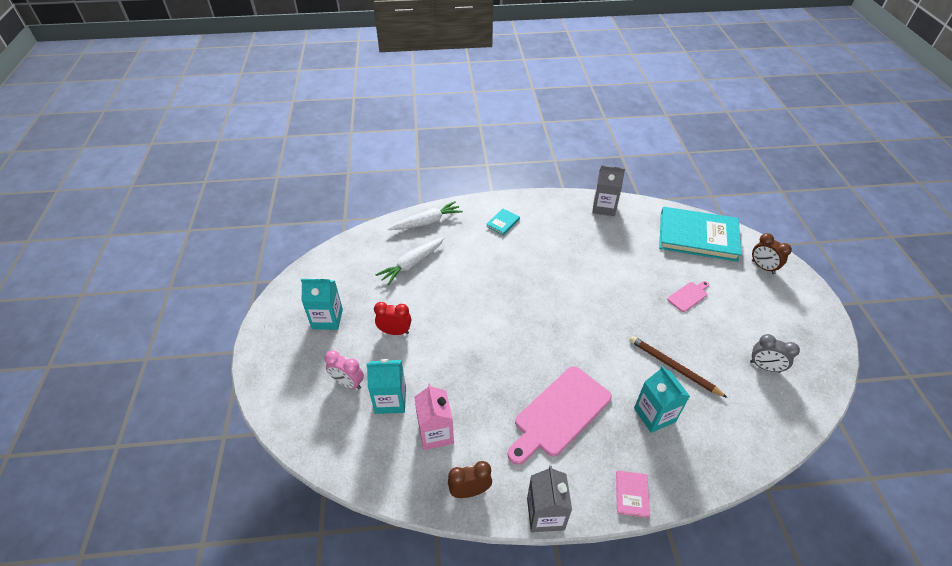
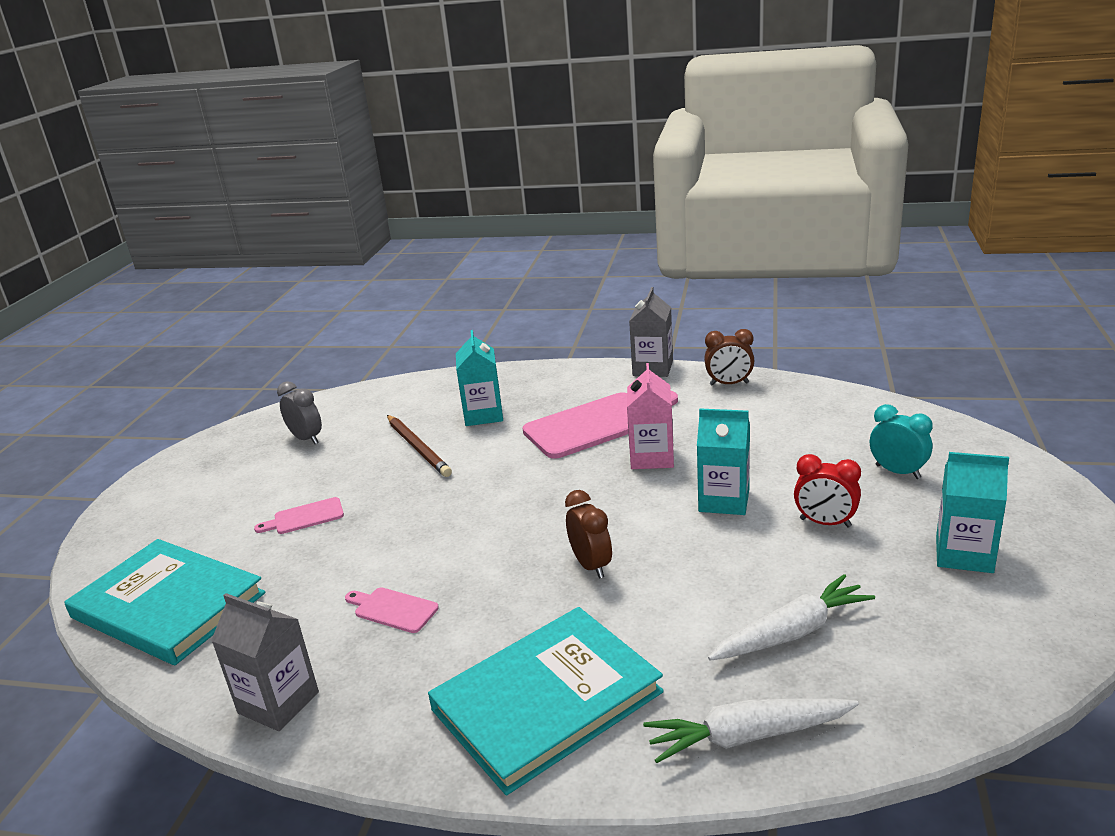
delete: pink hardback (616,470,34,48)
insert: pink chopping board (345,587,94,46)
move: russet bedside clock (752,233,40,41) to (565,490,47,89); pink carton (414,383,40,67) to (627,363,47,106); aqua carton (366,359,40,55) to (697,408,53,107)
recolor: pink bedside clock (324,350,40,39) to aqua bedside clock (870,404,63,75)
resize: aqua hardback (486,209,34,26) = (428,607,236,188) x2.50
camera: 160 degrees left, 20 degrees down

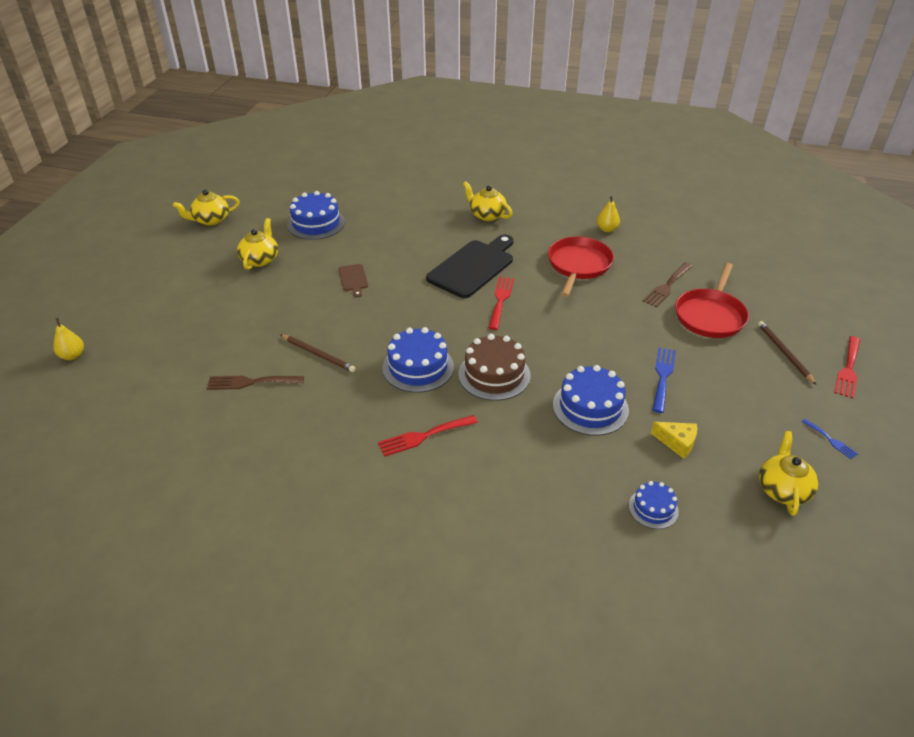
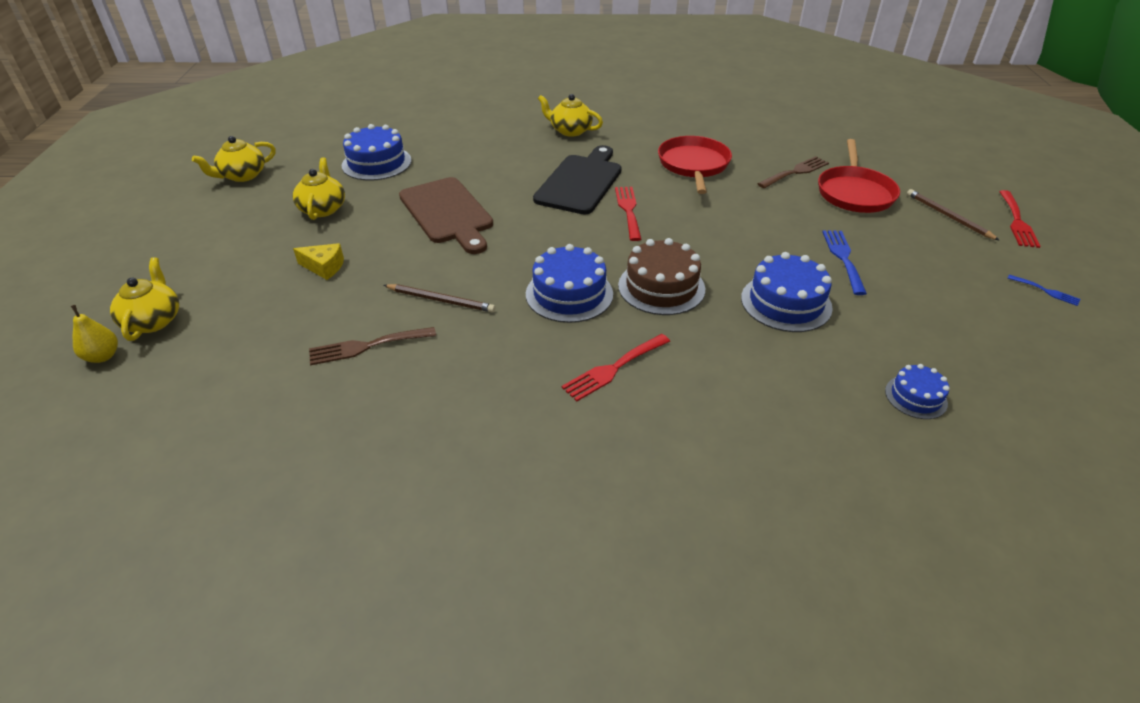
delete: golden pear fruit (597,196,23,36)
move: golden teapot (759,431,60,85) to (110,257,69,84); golden cheese (651,422,46,37) to (293,243,51,37)
rotate: russet table fork (643,262,49,45) = (758,156,71,33) 150 degrees counterclockwise
resize: russet chopping board (339,264,29,33) = (399,177,94,77) x2.16
camera: 15 degrees left, 0 degrees up

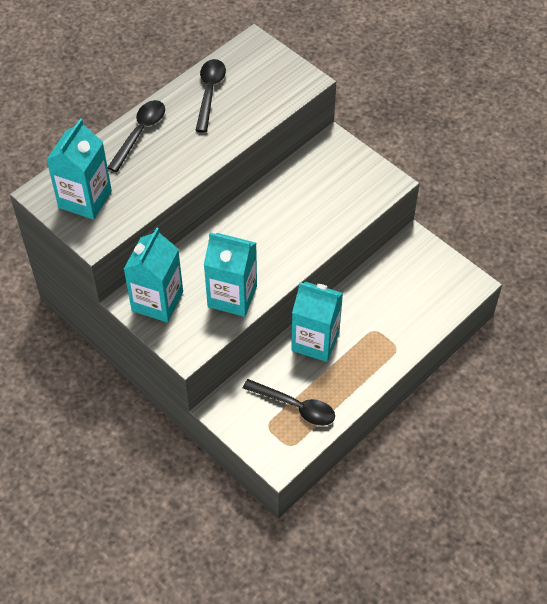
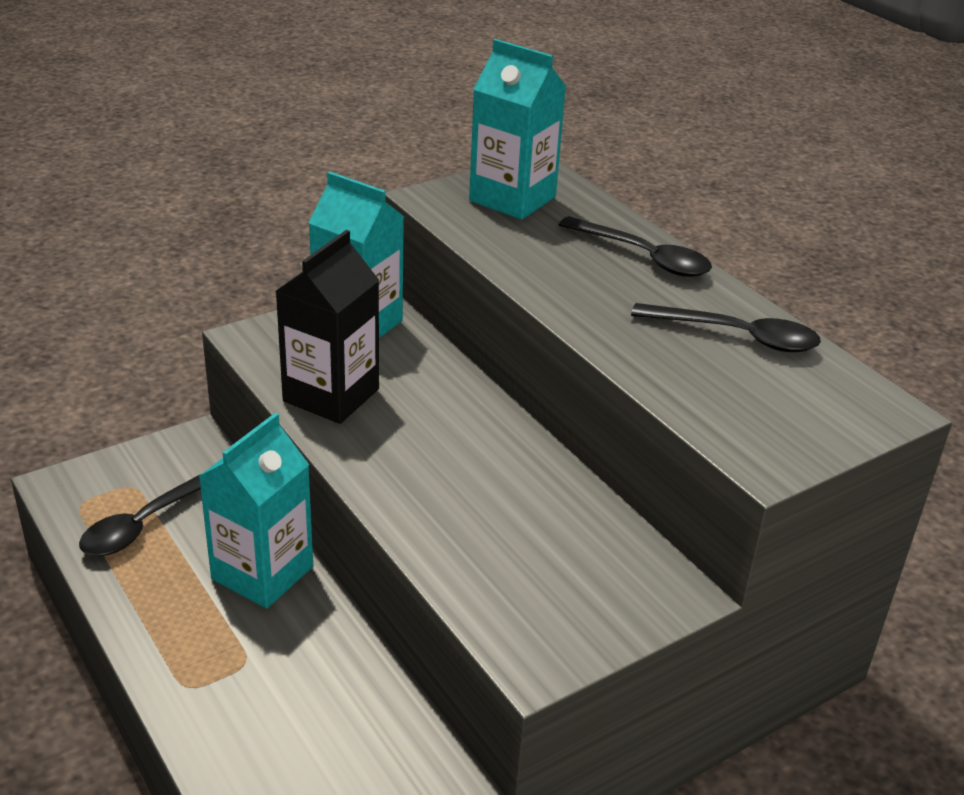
recolor: aqua carton (204,233,53,84) to black carton (276,230,103,194)
camera: 100 degrees right, 20 degrees down

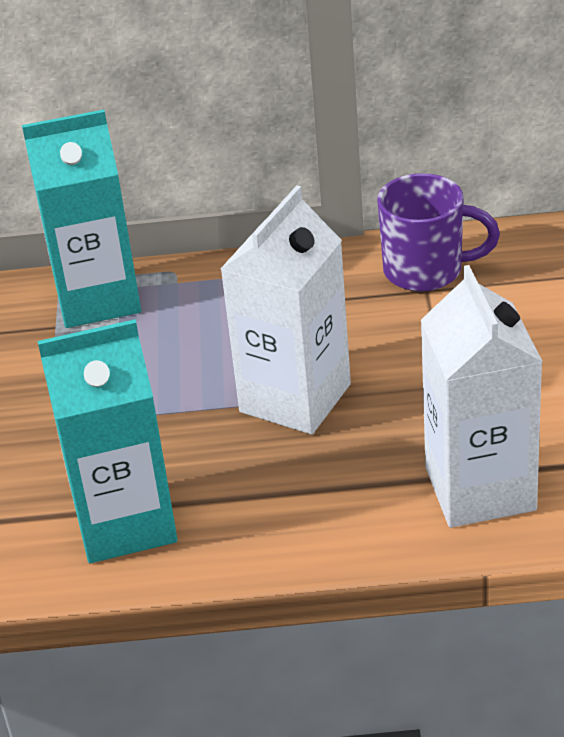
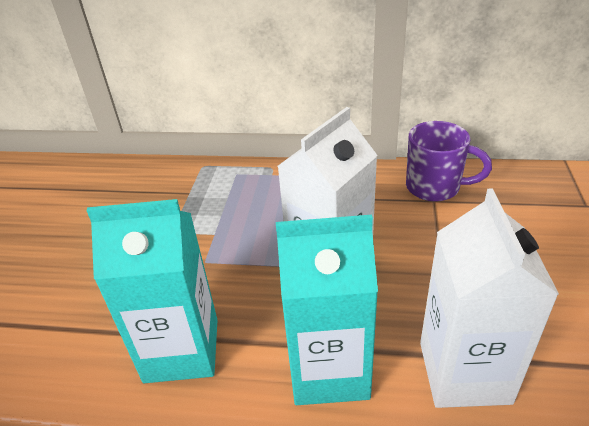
move: aqua carton (22,110,119,218) to (276,215,102,190)
camera: 10 degrees right, 0 degrees up

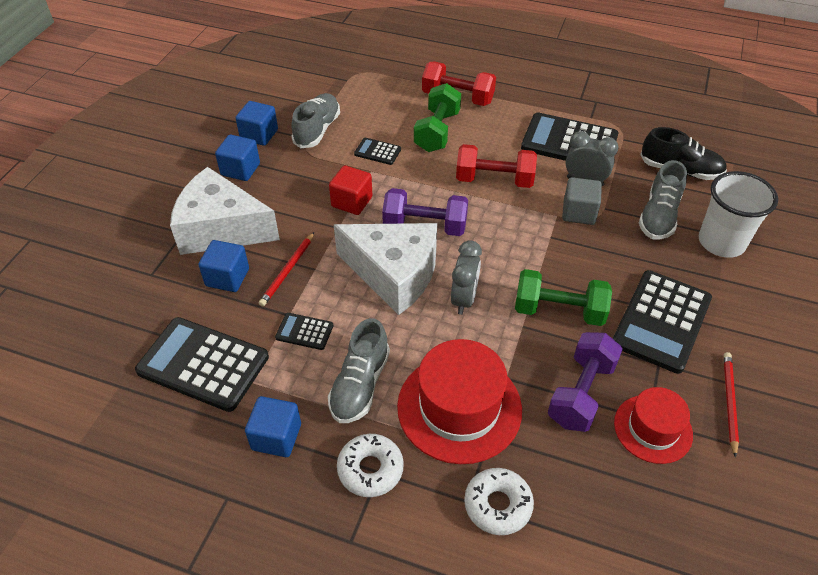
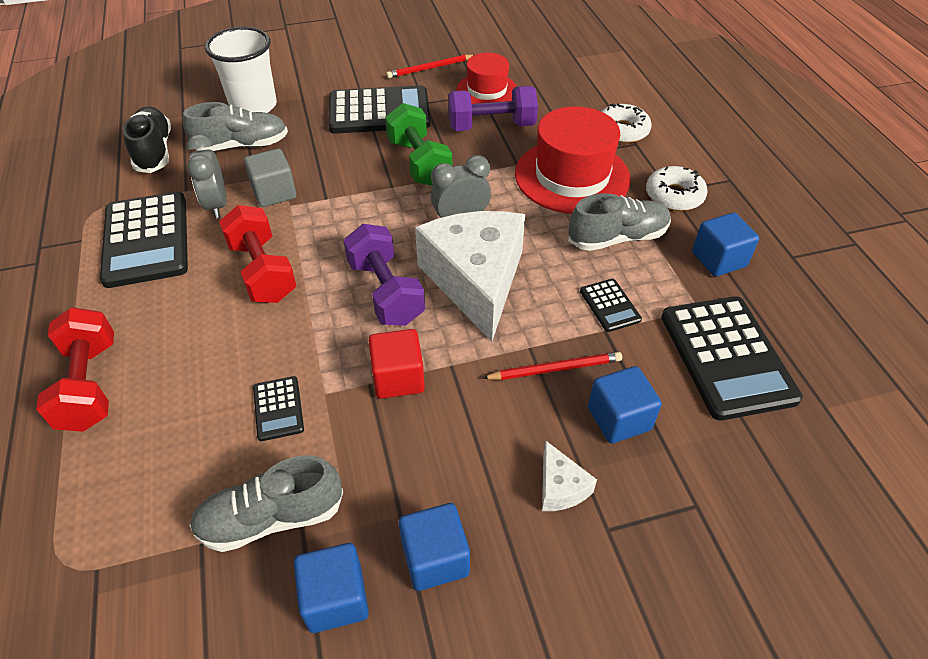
delete: green free weight (414,83,47,69)
resize: white cheese (170,167,110,88) = (542,441,55,70) x0.41
camera: 125 degrees left, 0 degrees up

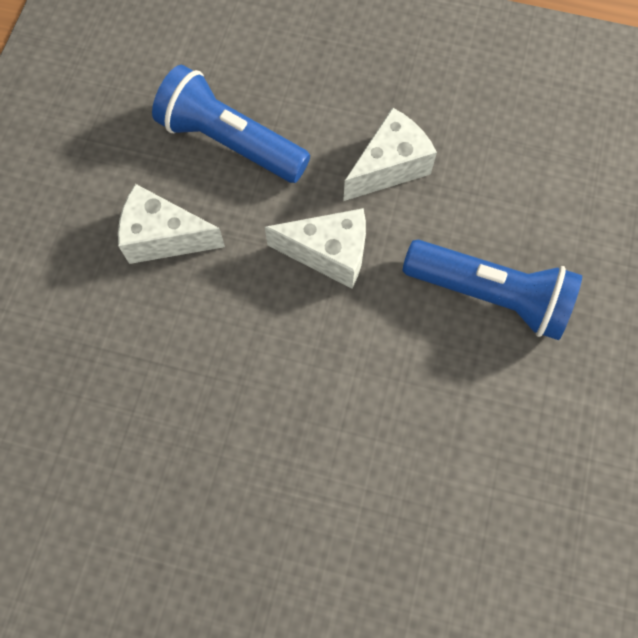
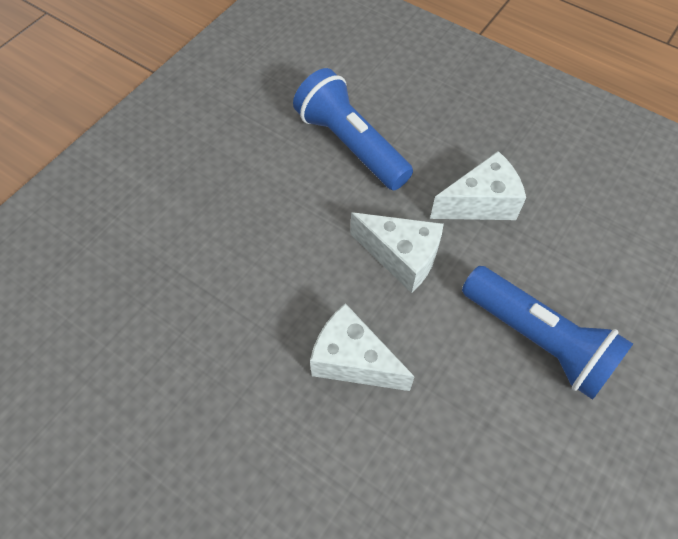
move: white cheese (118,184,107,80) to (310,303,105,88)
camera: 20 degrees right, 10 degrees down

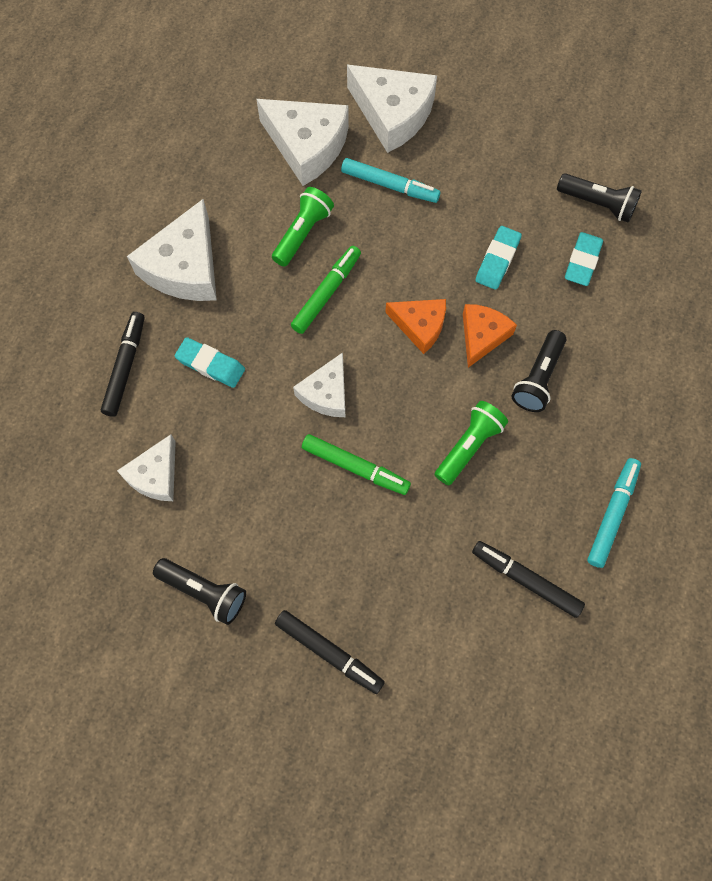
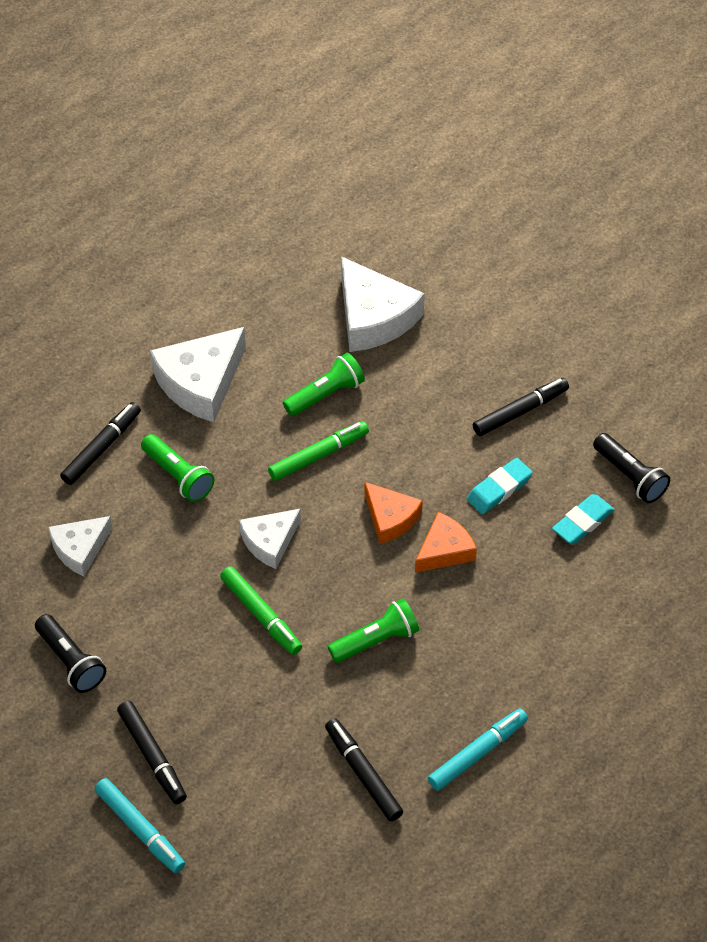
delete: white cheese (347,65,90,88); black pocket torch (512,330,54,82)
insert: black marker (473,378,96,58)
move: aqua marker (341,158,100,45) to (94,778,91,95)
replace: aqua pencil eraser (175,337,70,51) to green pocket torch (141,434,73,68)
camera: 25 degrees right, 15 degrees down

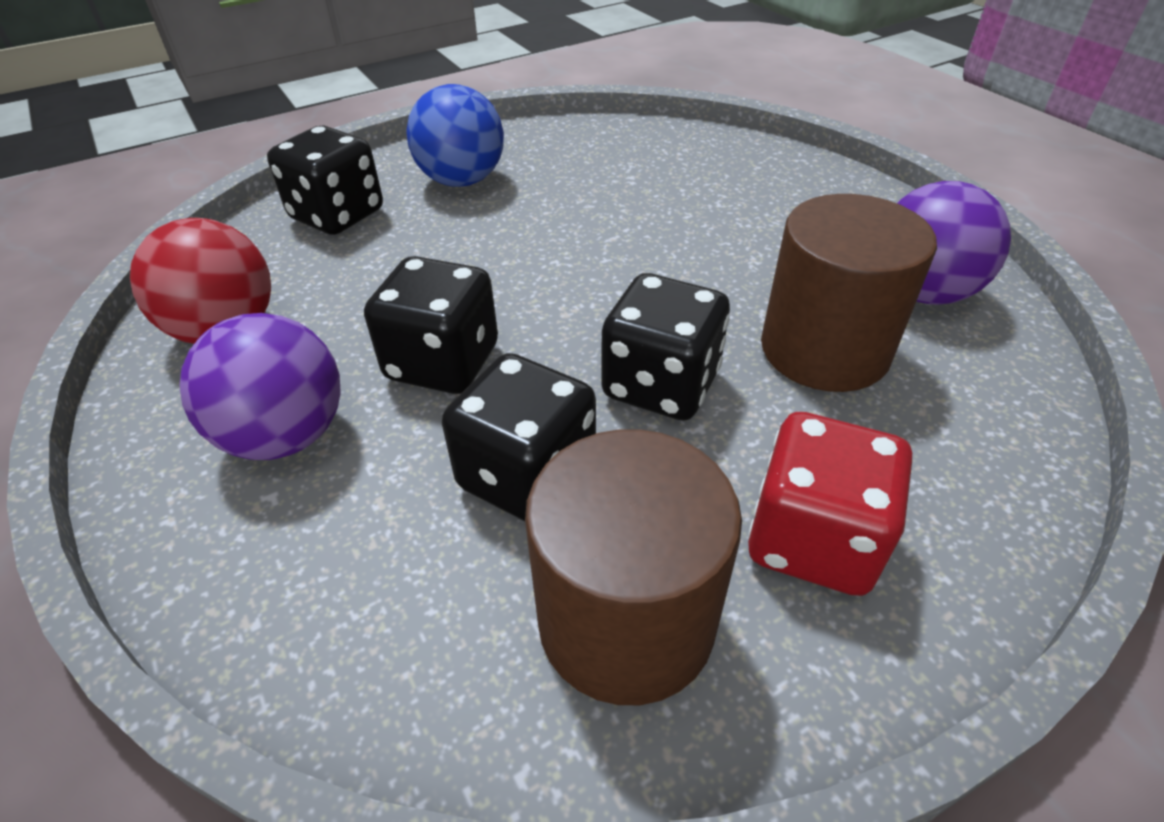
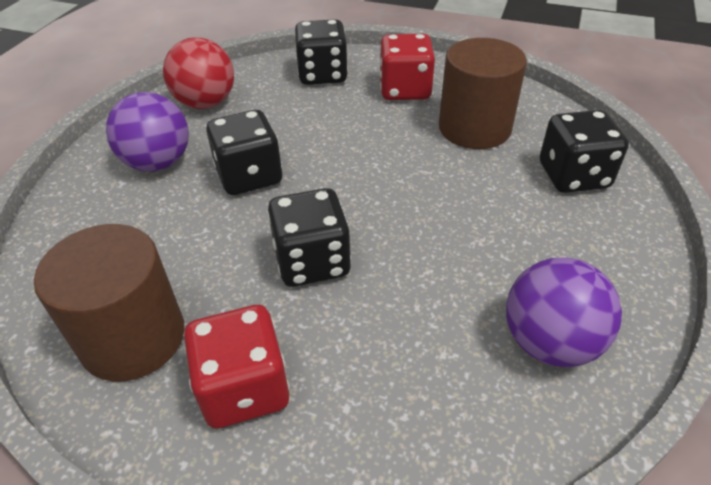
move: russet solid cylinder (761,194,176,198) to (439,38,88,111); black game die (442,353,154,168) to (540,110,89,83)
replace: royal blue ball (406,84,98,103) to scarlet game die (379,34,56,66)
camera: 50 degrees right, 0 degrees up

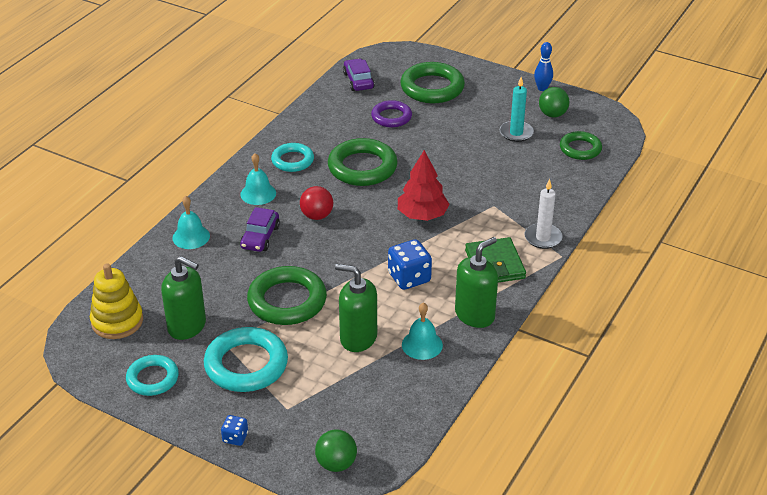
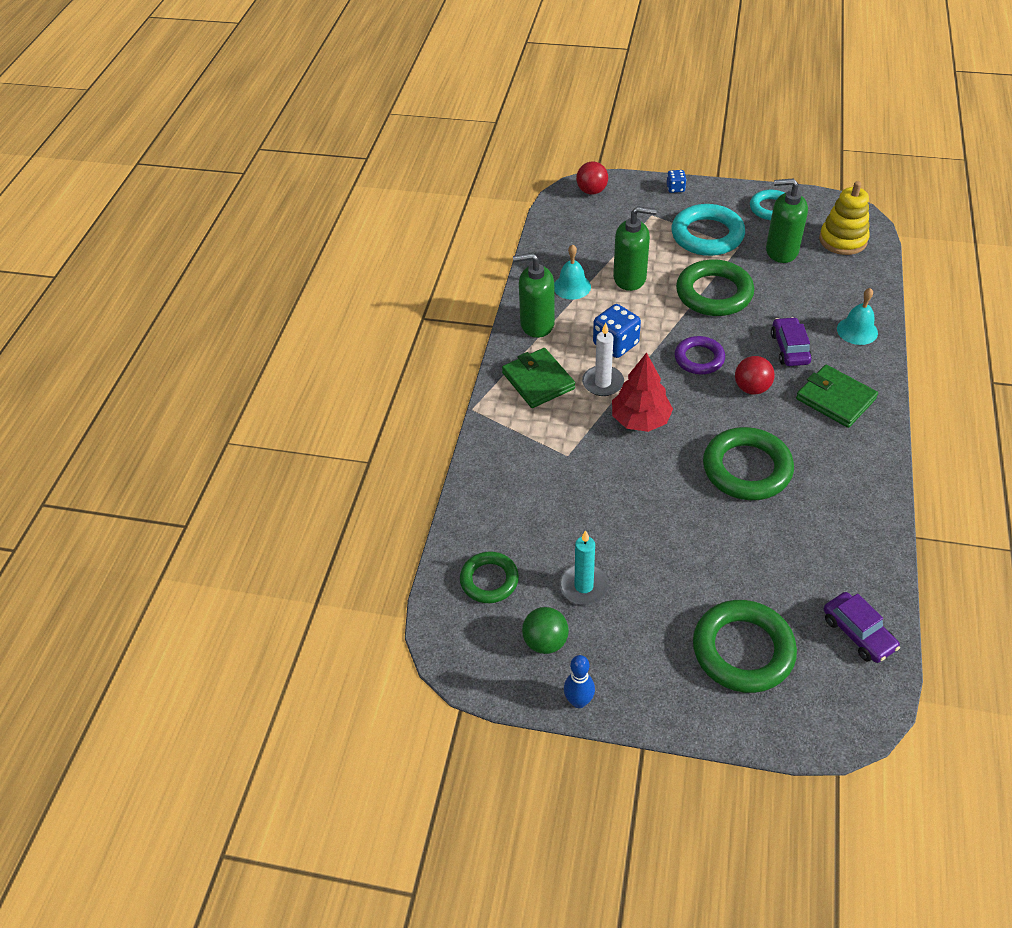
delete: aqua ring (271,143,43,29)
move: white pillar candle (524,179,39,70) to (582,322,42,74); violet ring (371,100,41,27) to (675,336,50,38)
replace: aqua hand bell (240,153,36,52) to green card wallet (796,365,82,63)
recolor: green ball (315,430,42,42) to scarlet ball (576,162,32,32)
rotate: green soap dispenser (455,237,43,91) = (513,253,42,85) 60 degrees clockwise
camera: 165 degrees right, 10 degrees up

